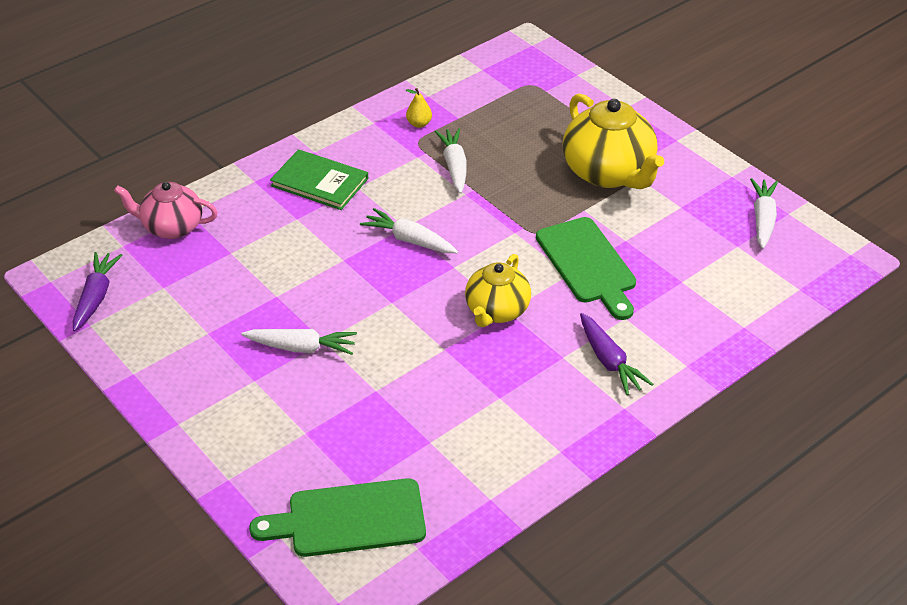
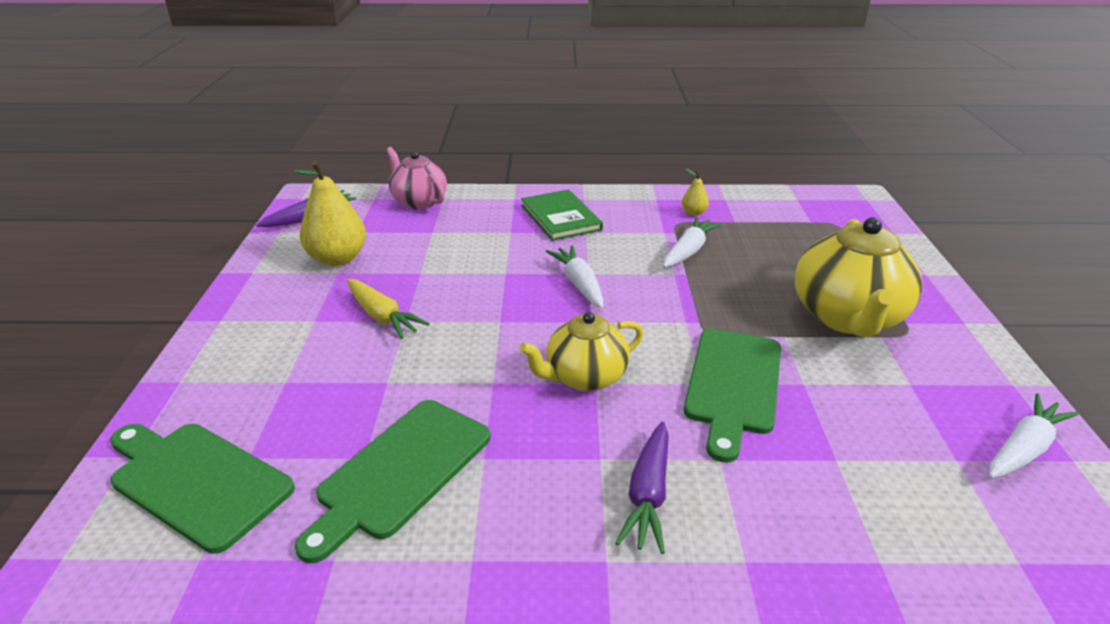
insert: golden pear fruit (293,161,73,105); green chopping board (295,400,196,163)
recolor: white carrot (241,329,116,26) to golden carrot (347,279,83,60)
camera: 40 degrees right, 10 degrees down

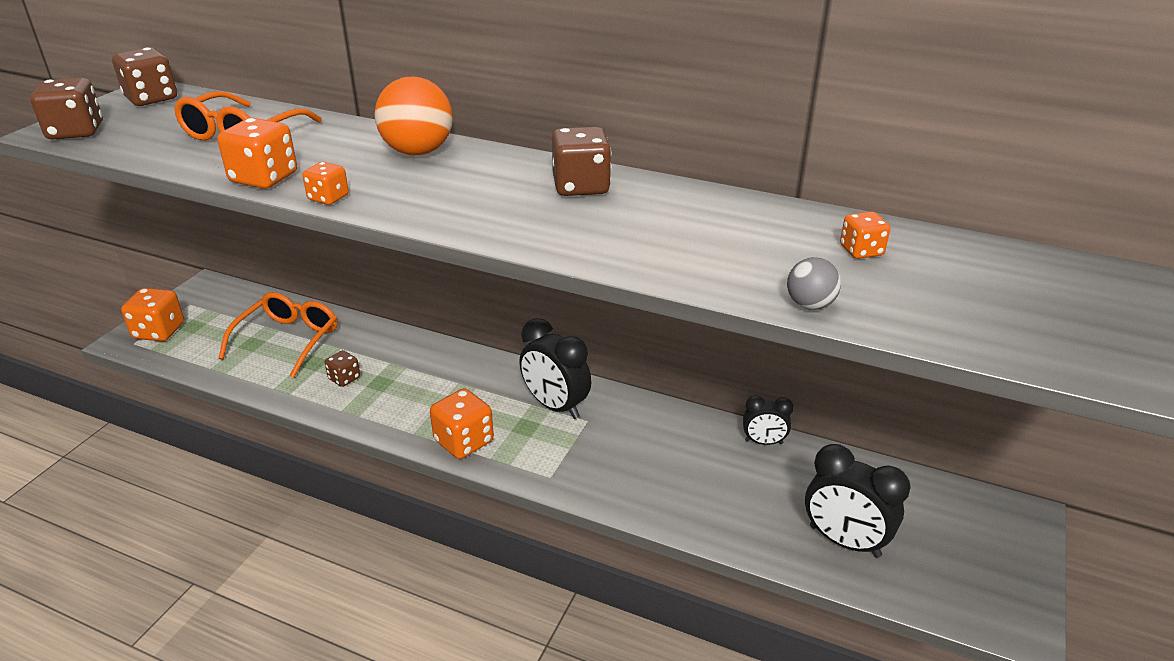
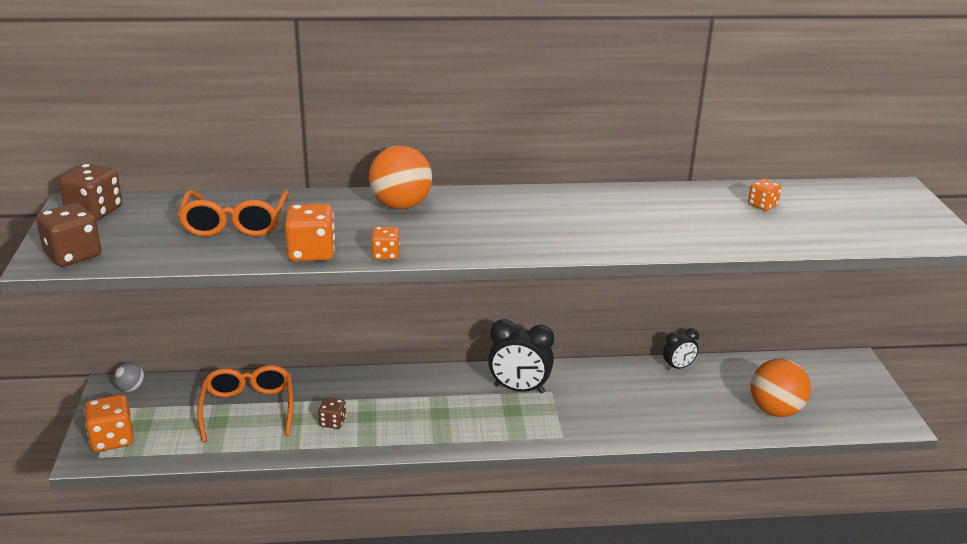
delete: bright orange game die (430,388,64,71); russet game die (552,127,59,69)
move: gray ball (787,257,54,53) to (114,362,31,30)
replace: black bedside clock (805,444,106,114) to bright orange ball (751,359,60,58)
camera: 30 degrees left, 5 degrees down

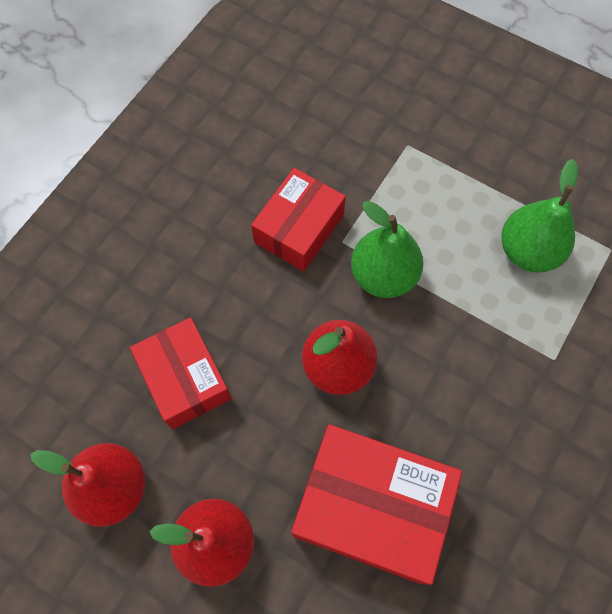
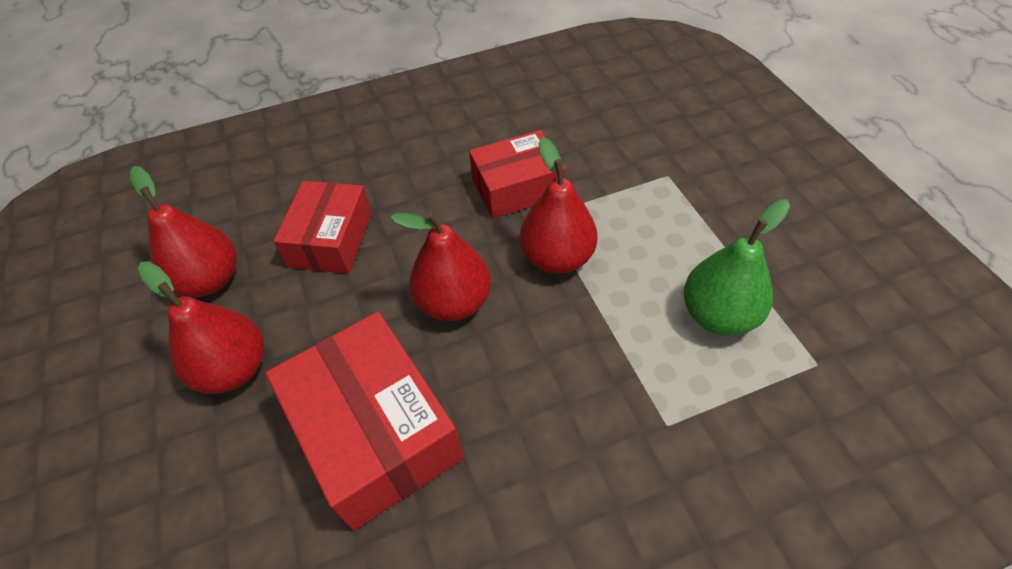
recolor: green pear fruit (351,201,72,97) to scarlet pear fruit (520,137,78,137)
camera: 40 degrees right, 15 degrees down

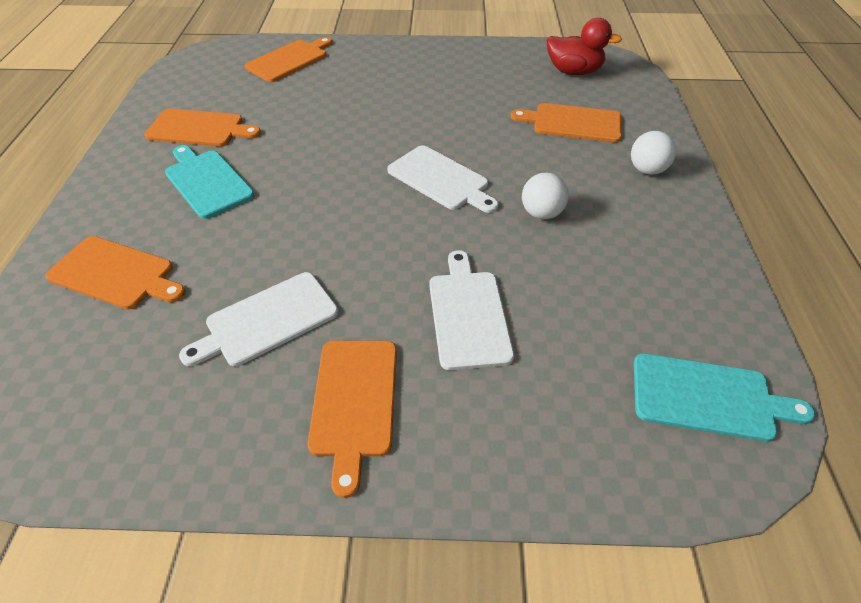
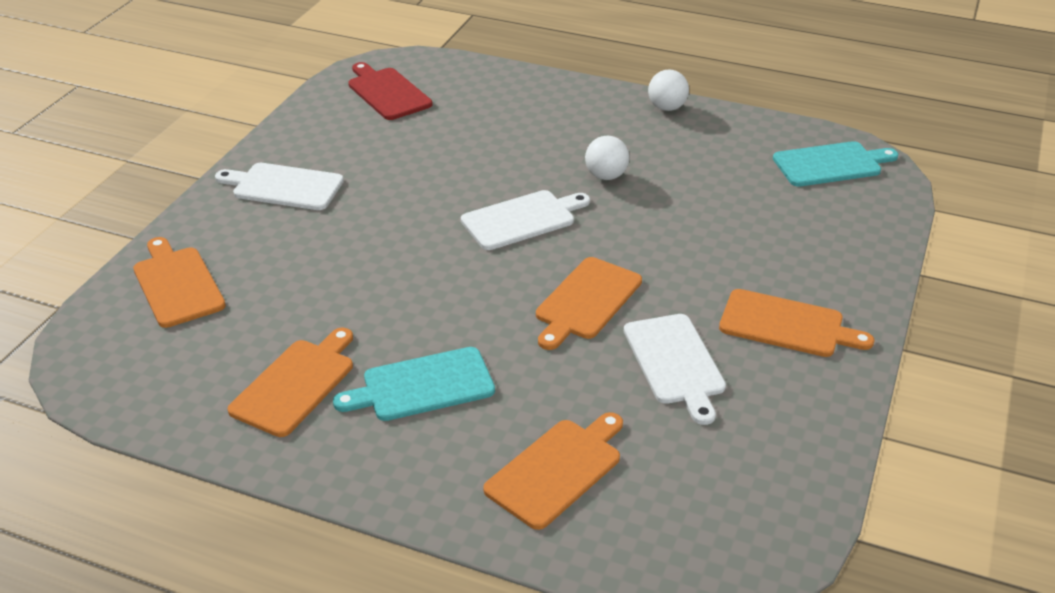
move: white chopping board (429,250,85,120) to (215,163,129,47); bright orange chopping board (511,103,111,39) to (536,257,106,93); white ball (631,131,45,44) to (648,70,41,41)
replace: scarlet toy duck (546,18,76,57) to scarlet chopping board (348,62,84,58)
rotate: aqua chopping board (634,353,181,89) = (773,141,125,46) 45 degrees clockwise
camera: 70 degrees left, 10 degrees down

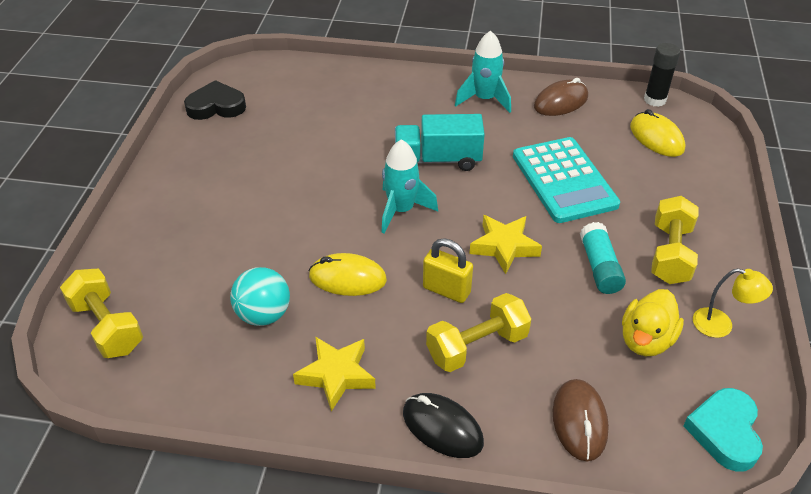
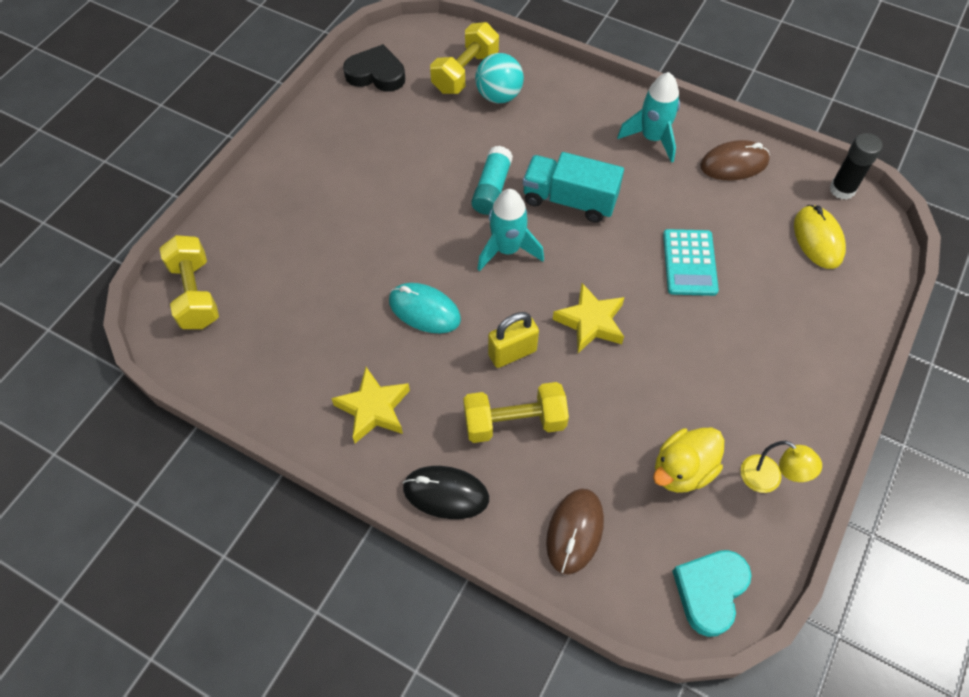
move: golden free weight (651,196,48,88) to (430,22,69,72); aqua stick of glue (580,222,46,72) to (471,146,42,69); aqua ball (230,267,60,59) to (475,53,49,50)
recolor: golden computer mouse (309,253,78,43) to aqua computer mouse (389,283,72,50)
rotate: black computer mouse (403,393,81,65) = (403,466,86,53) 45 degrees counterclockwise; golden padlock (423,238,50,65) = (488,312,51,56) 75 degrees counterclockwise
resize: aqua calculator (513,137,107,86) = (663,229,56,67) x0.65
camera: 20 degrees right, 15 degrees up

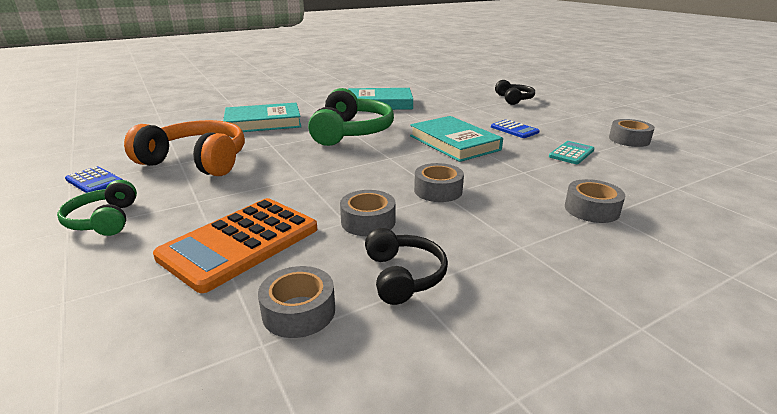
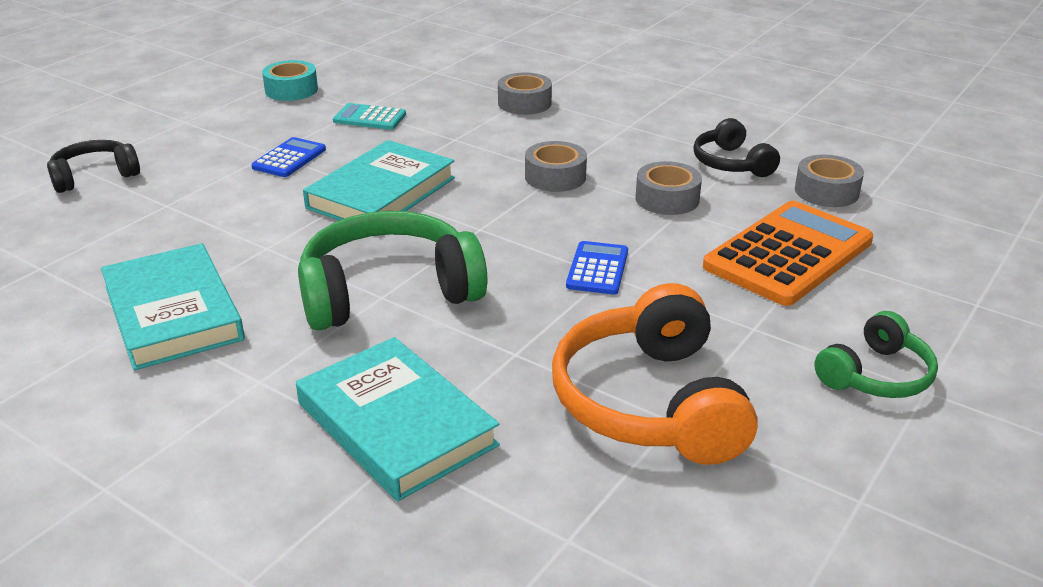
move: royal blue calculator (65,166,58,27) to (566,241,62,54)
recolor: gray sticky tape (609,119,46,28) to aqua sticky tape (262,60,56,41)
rotate: black headphones (365,228,83,77) = (693,118,87,59) 75 degrees counterclockwise; bright orange calculator (153,198,164,95) = (703,201,170,105) 60 degrees counterclockwise
camera: 115 degrees left, 5 degrees up

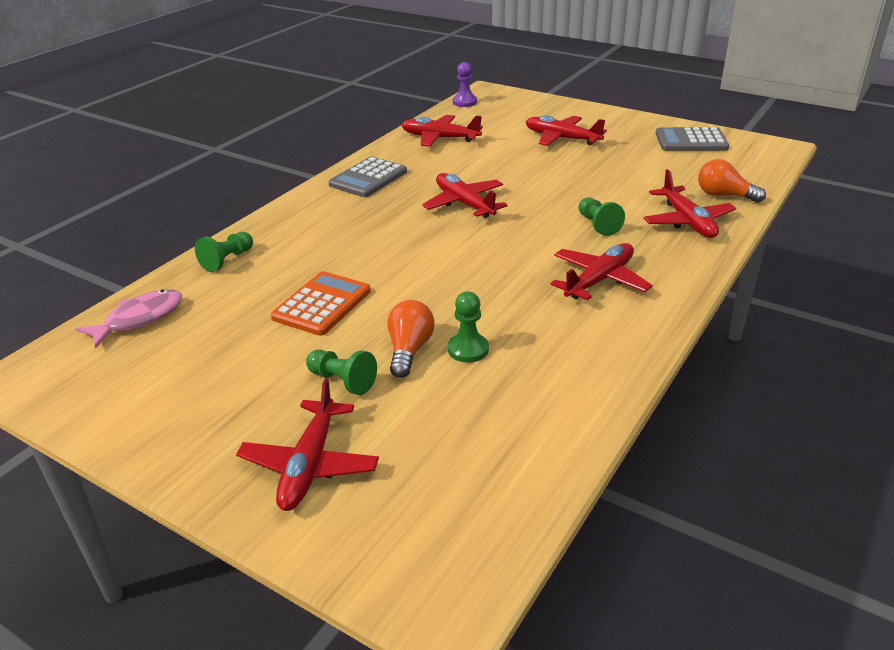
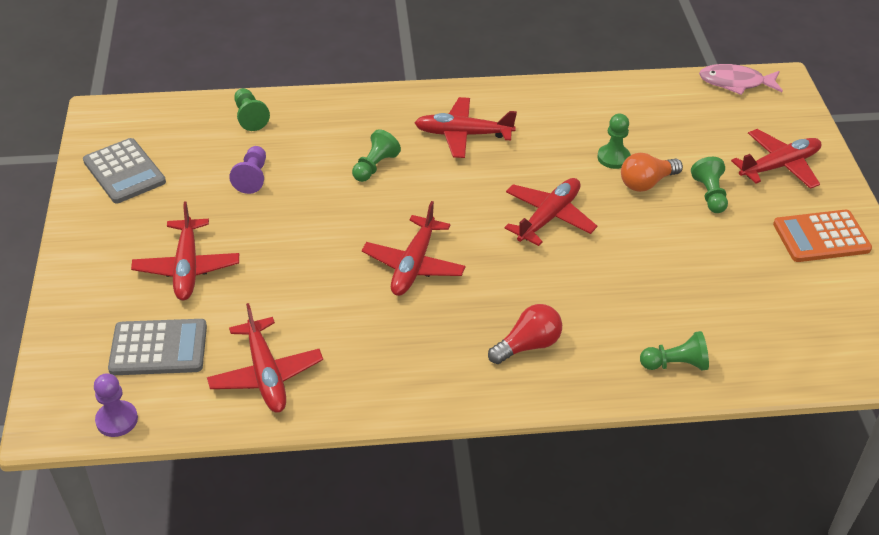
insert: violet pawn (229,146,37,48); scarlet light bulb (488,304,74,60)
move: gray calculator (328,157,79,40) to (108,319,99,56); scarlet aeroplane (643,169,93,69) to (504,178,93,68); pink fish figure (75,289,107,59) to (699,64,84,31); bright orange calculator (271,271,100,65) to (773,210,99,52)
replace: bright orange light bulb (698,159,68,44) to green pawn (234,88,36,43)
camera: 130 degrees left, 10 degrees up

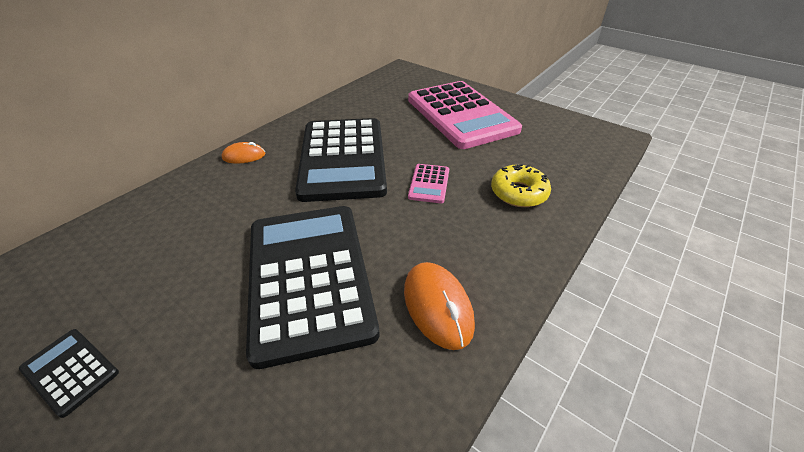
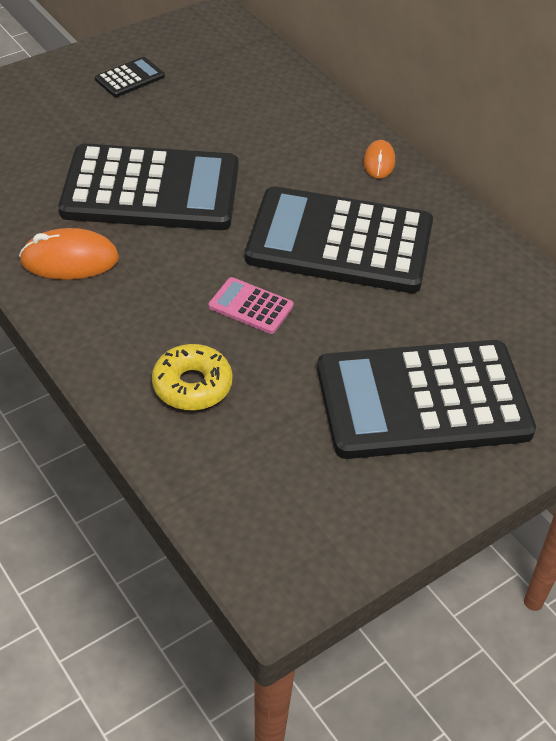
recolor: pink calculator (408,81,114,68) to black calculator (317,340,219,119)
camera: 105 degrees right, 5 degrees up

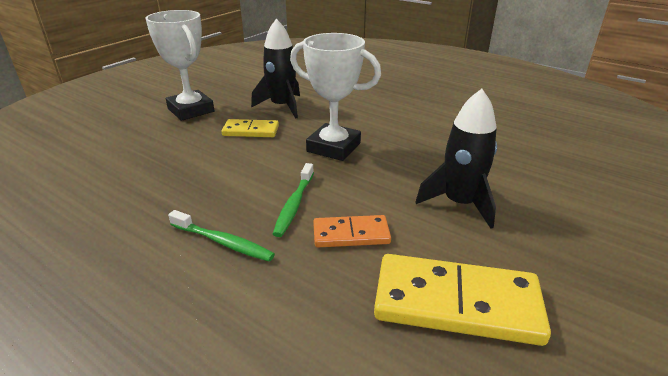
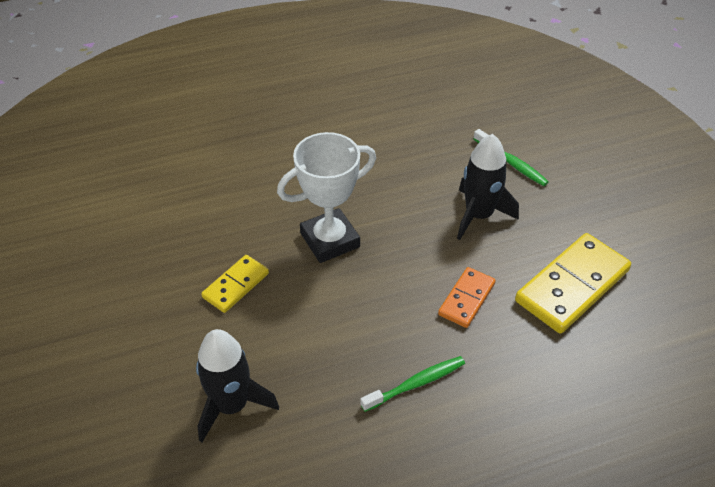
delete: white prize cup (146,10,69,111)
move: black toy rocket (251,19,49,100) to (196,329,83,113); green toothbrush (273,163,41,74) to (473,129,76,57)
camera: 55 degrees left, 15 degrees up

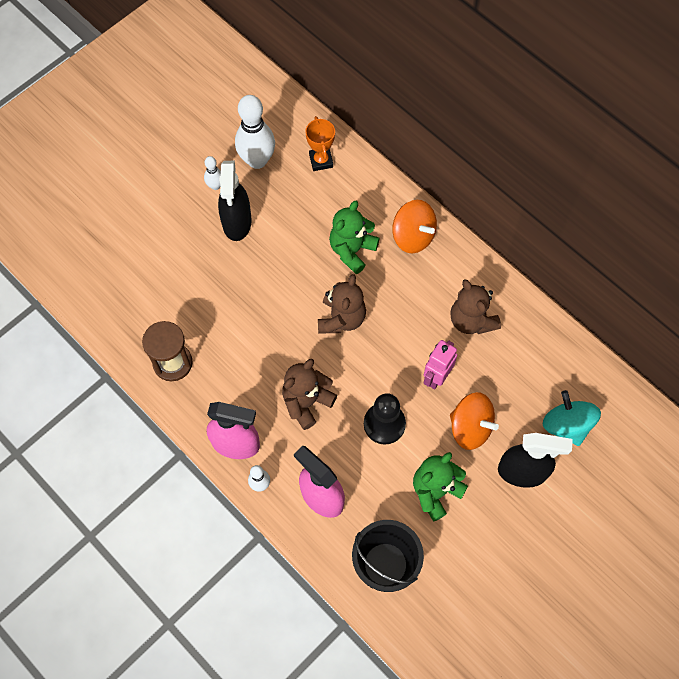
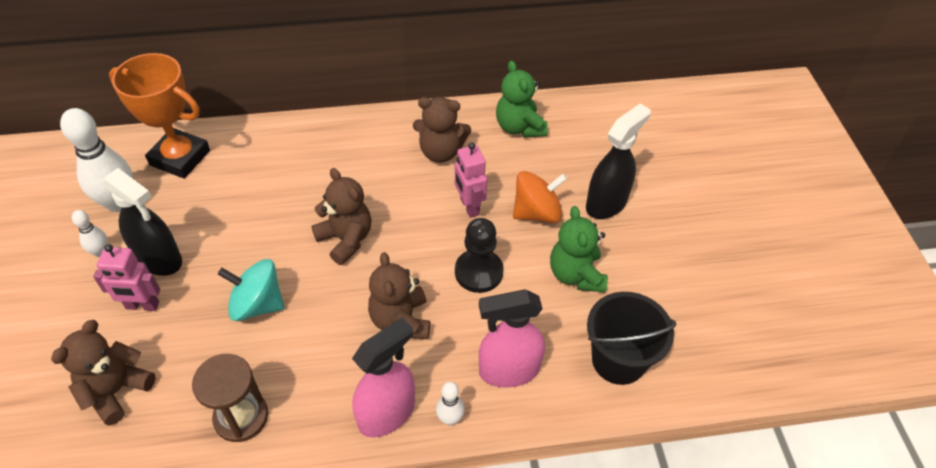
delete: bright orange whirligig (392,200,45,53)
insert: russet teddy (51,320,105,106); pink toy robot (93,244,67,67)
move: aqua whirligig (543,390,58,56) to (218,259,66,62); green teddy (329,201,51,73) to (496,61,52,77)
resize: bright orange prize cup (305,116,30,55) = (109,53,101,126) x1.79
camera: 55 degrees left, 15 degrees down

